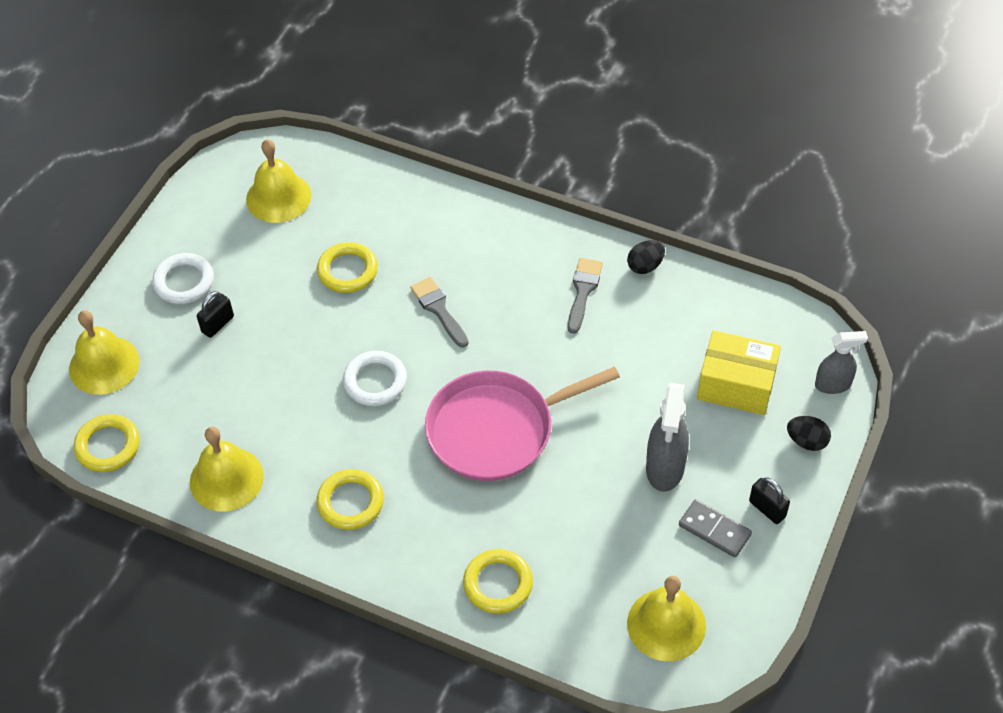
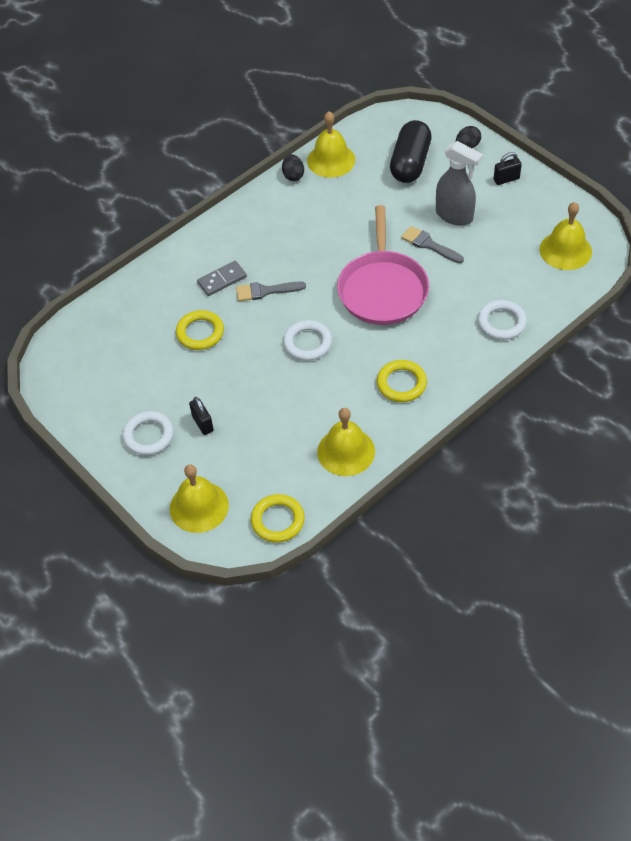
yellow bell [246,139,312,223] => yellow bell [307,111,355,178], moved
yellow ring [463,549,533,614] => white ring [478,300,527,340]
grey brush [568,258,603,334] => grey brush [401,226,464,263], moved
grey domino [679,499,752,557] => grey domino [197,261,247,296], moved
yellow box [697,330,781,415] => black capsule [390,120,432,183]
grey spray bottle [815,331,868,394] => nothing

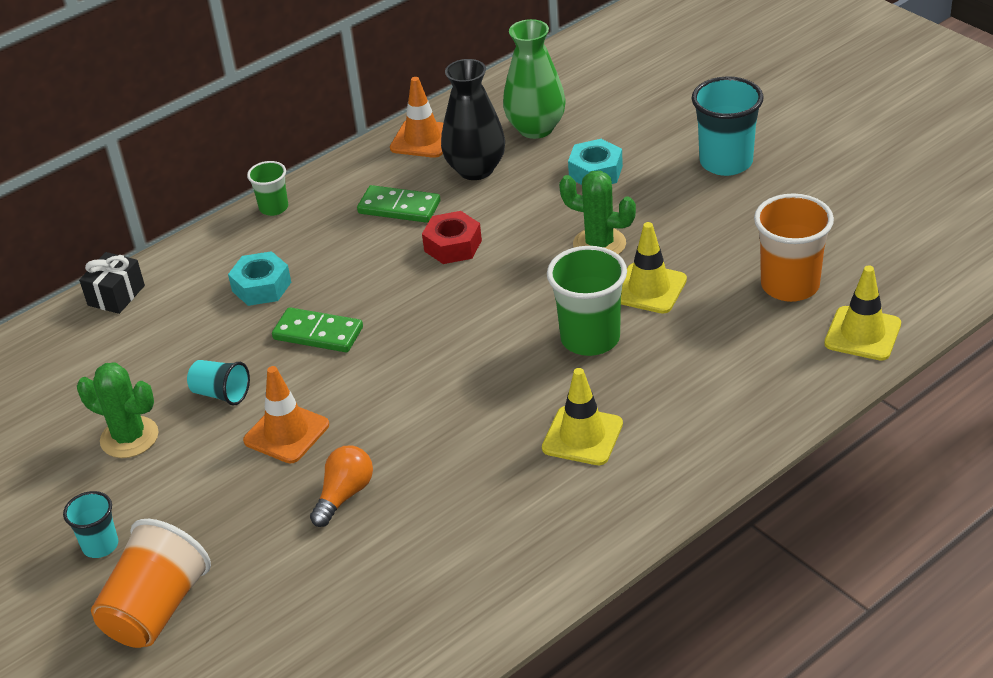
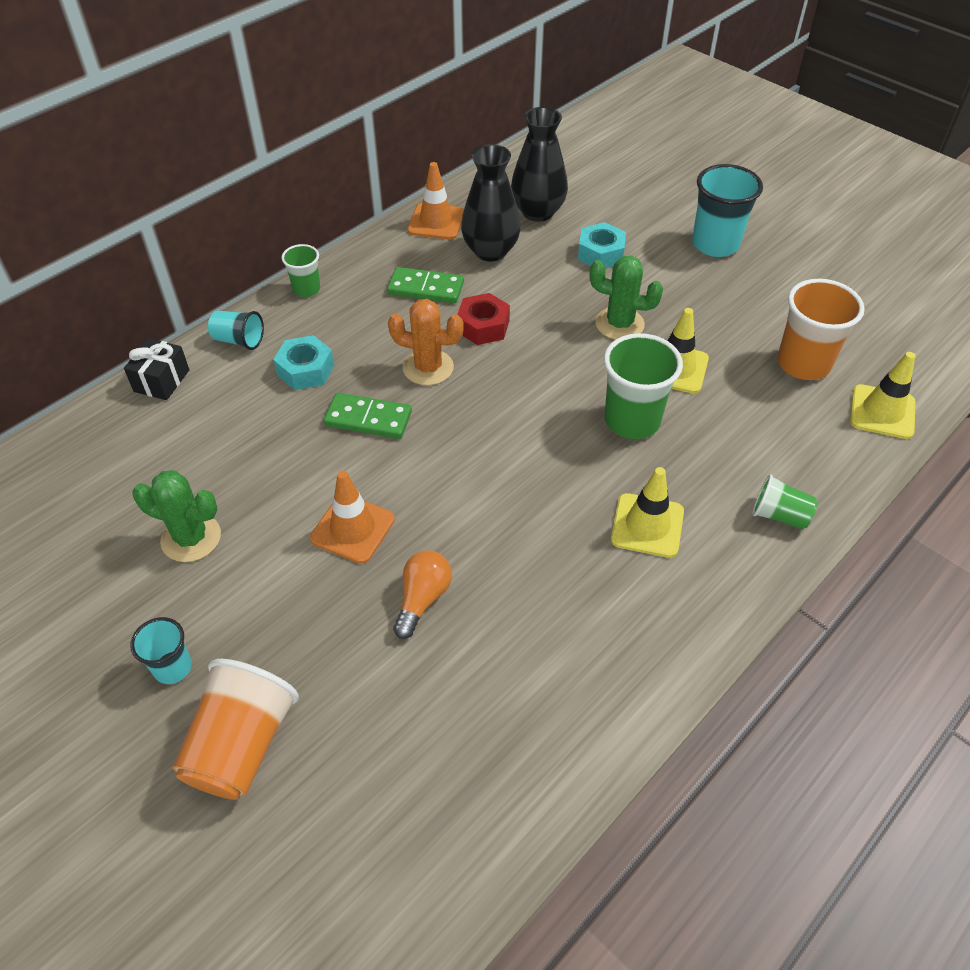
turquoise cup [187,360,250,406] => turquoise cup [208,311,264,350], moved
green vase [503,19,565,139] => black vase [511,107,568,222]
nothing => orange cactus [388,299,464,386]
nothing => green cup [752,474,818,530]

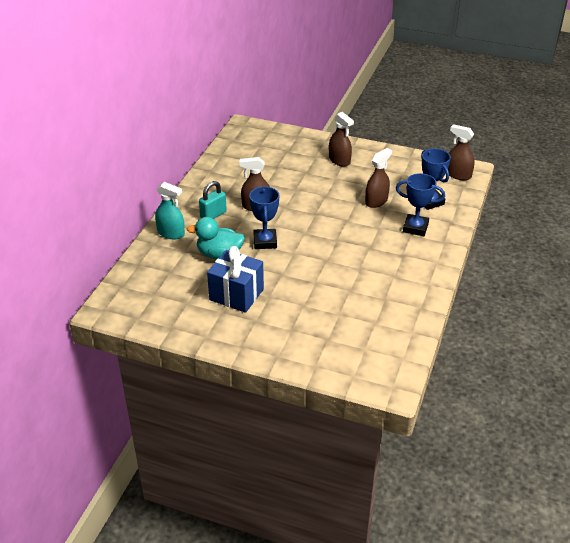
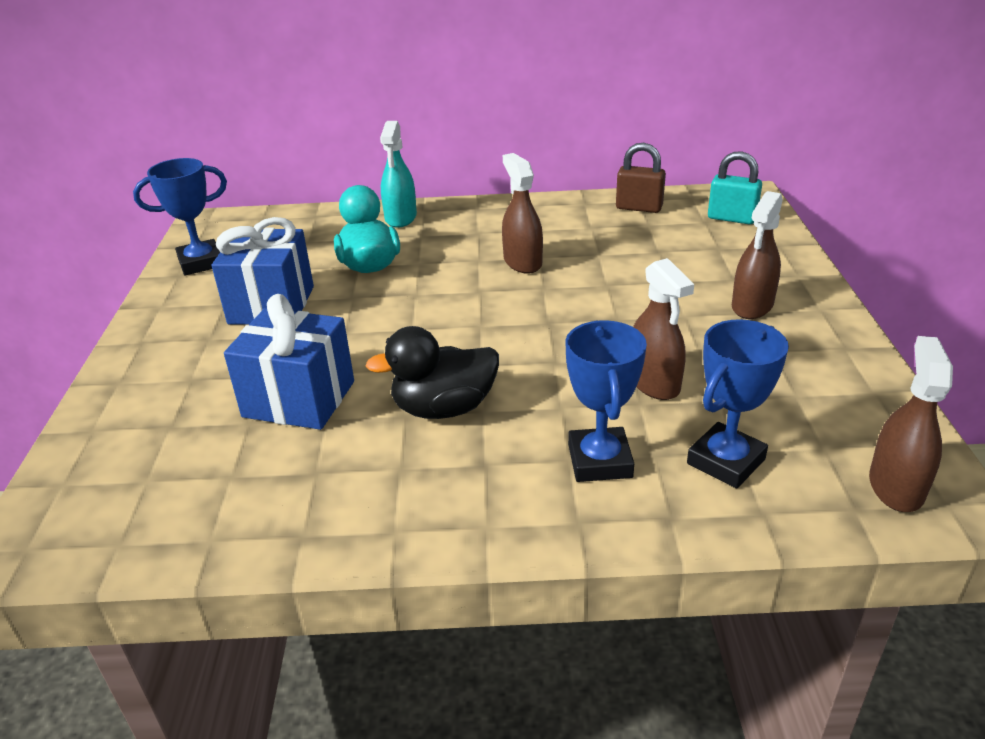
turquoise padlock [199,181,227,219] => turquoise padlock [708,151,762,224], moved
blue trophy [249,186,279,249] => blue trophy [133,158,227,275], moved
brown spray bottle [365,148,392,208] => brown spray bottle [633,258,694,400], 45 degrees clockwise
nothing => blue gift [224,294,354,430]
nothing => black duck [366,326,499,419]
nothing => brown padlock [616,143,666,213]

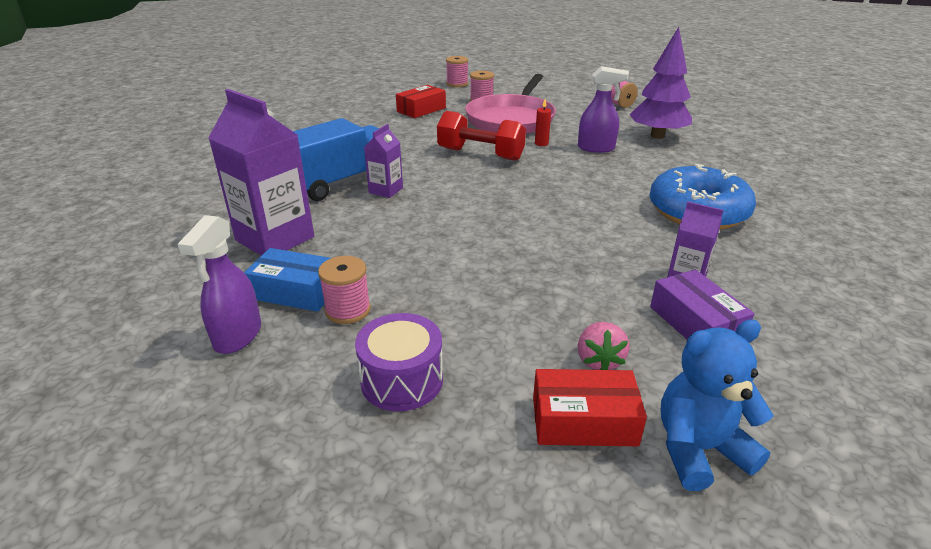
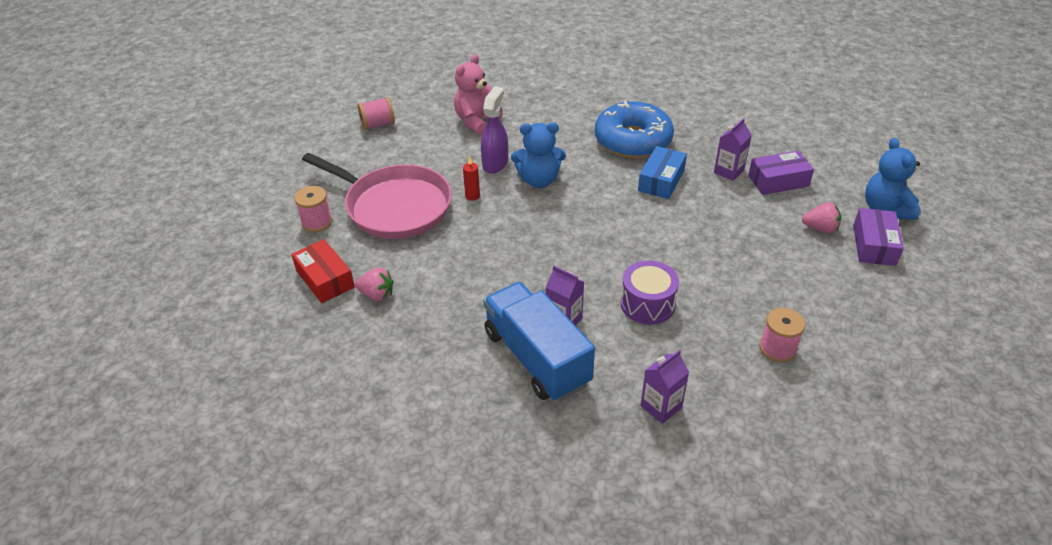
purple spray bottle [177,215,261,354] => nothing
purple carton [208,89,314,256] => purple carton [641,350,689,424], x0.52
blue box [244,248,331,312] => blue box [638,146,687,199], moved
purple drum [355,313,443,411] => purple drum [621,260,679,325], moved
red dumbbell [437,111,526,161] => nothing
pink spool [446,56,468,87] => nothing
red box [533,369,647,446] => purple box [853,208,904,266]
purple tree [629,27,692,139] => pink teddy bear [454,54,503,135]
nothing => pink strawberry [355,268,394,301]
nothing => blue teddy bear [511,122,566,188]

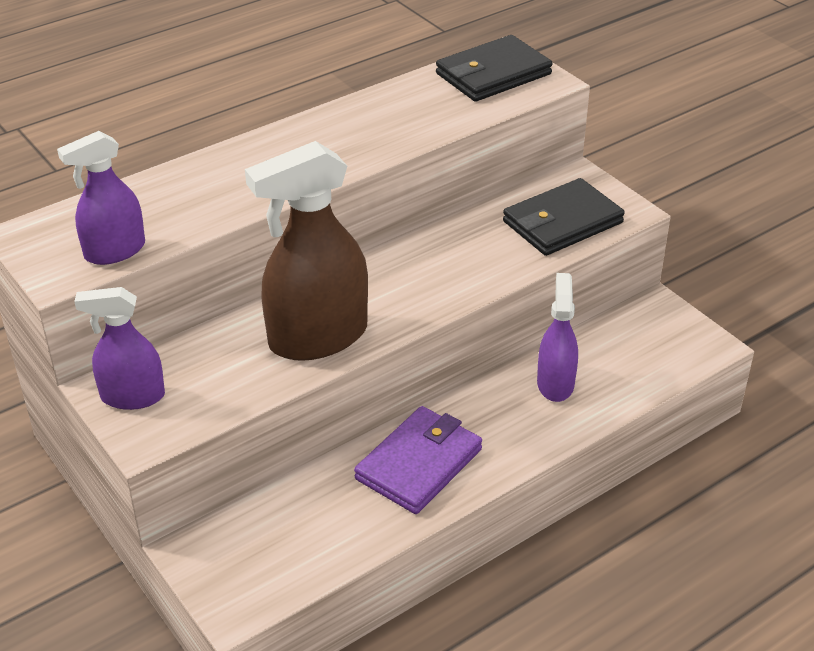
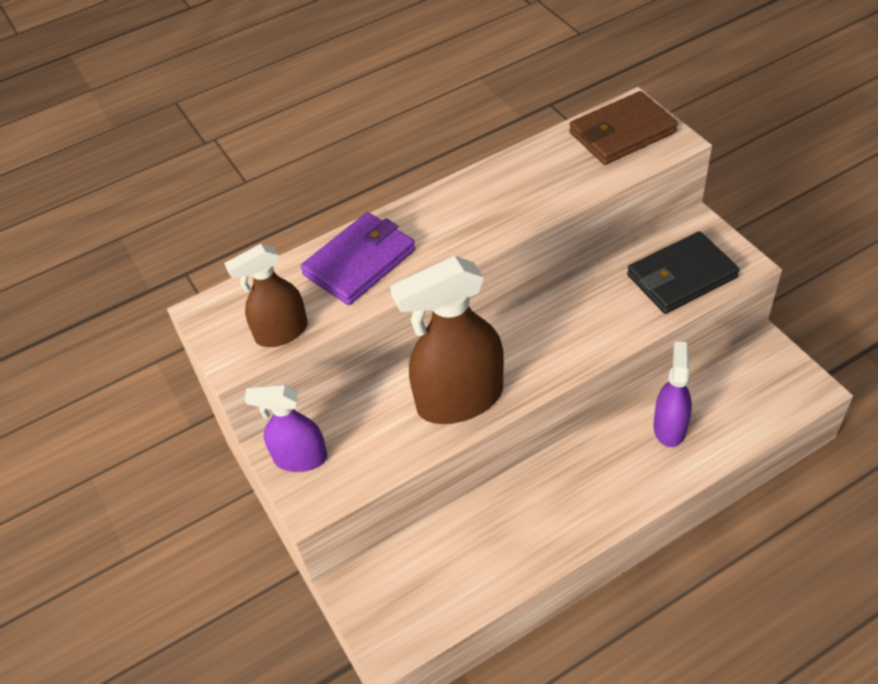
purple spray bottle [57,131,145,265] => brown spray bottle [224,244,308,347]
purple wallet [354,406,482,514] => purple wallet [301,212,415,305], moved
black wallet [436,35,553,102] => brown wallet [569,91,678,165]

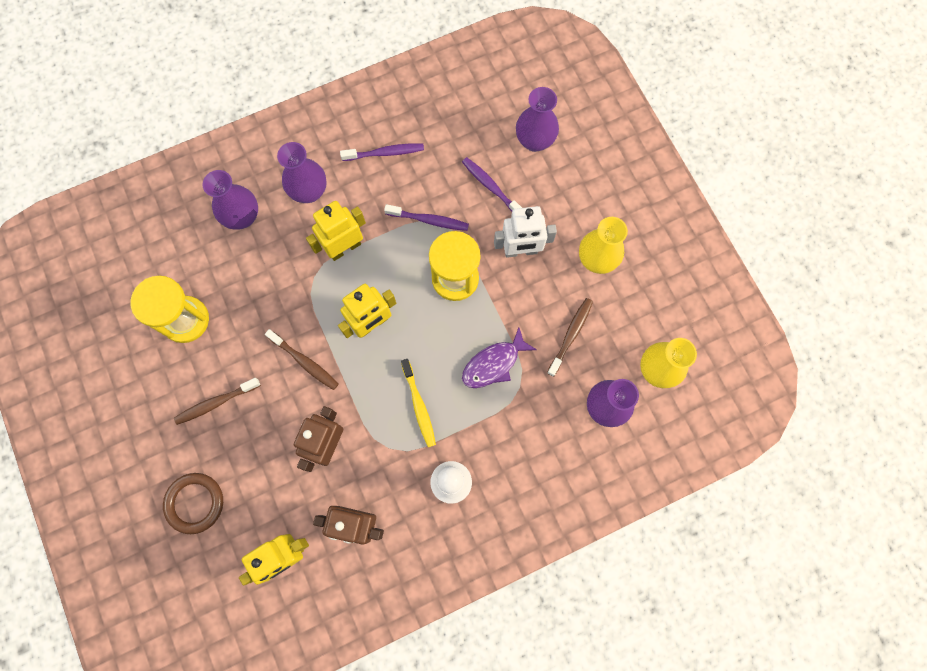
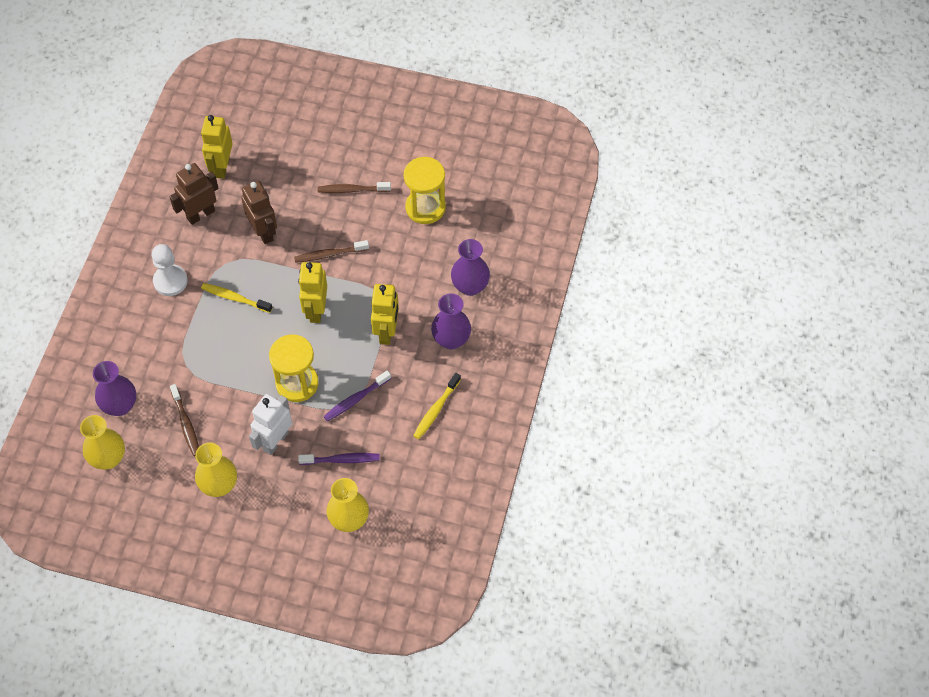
brown ring [163,473,223,534] => nothing
brown toothbrush [174,378,261,425] => brown toothbrush [318,182,391,193], 105 degrees counterclockwise
purple toothbrush [340,143,424,161] => yellow toothbrush [413,373,461,439]
purple fish [462,327,537,388] => nothing
purple vase [516,87,559,152] => yellow vase [327,478,369,532]

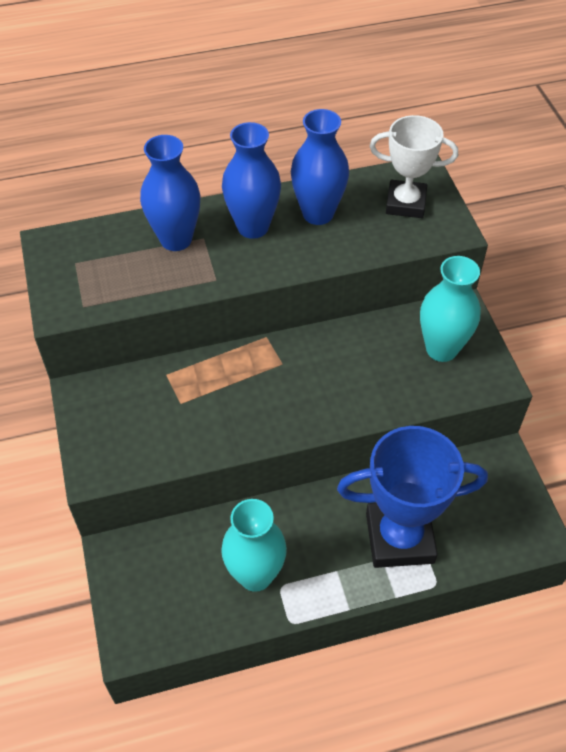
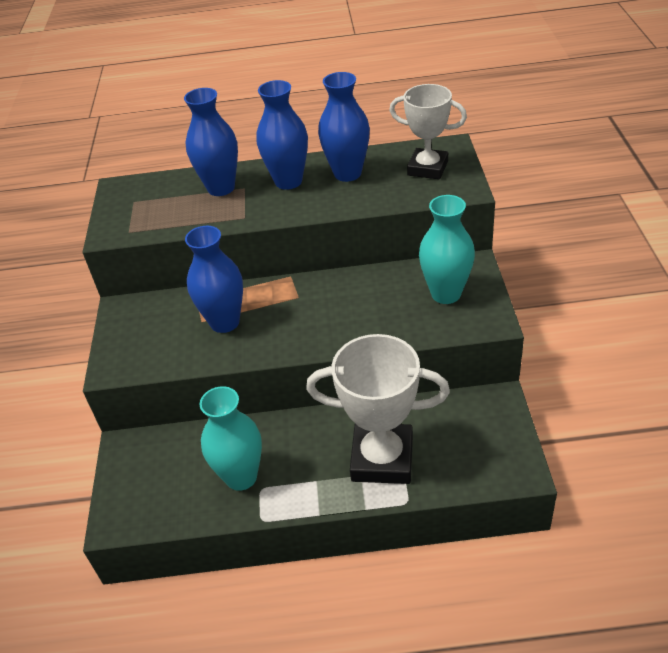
blue trophy [337,426,488,568] => white trophy [306,334,450,484]
nothing => blue vase [185,226,243,333]

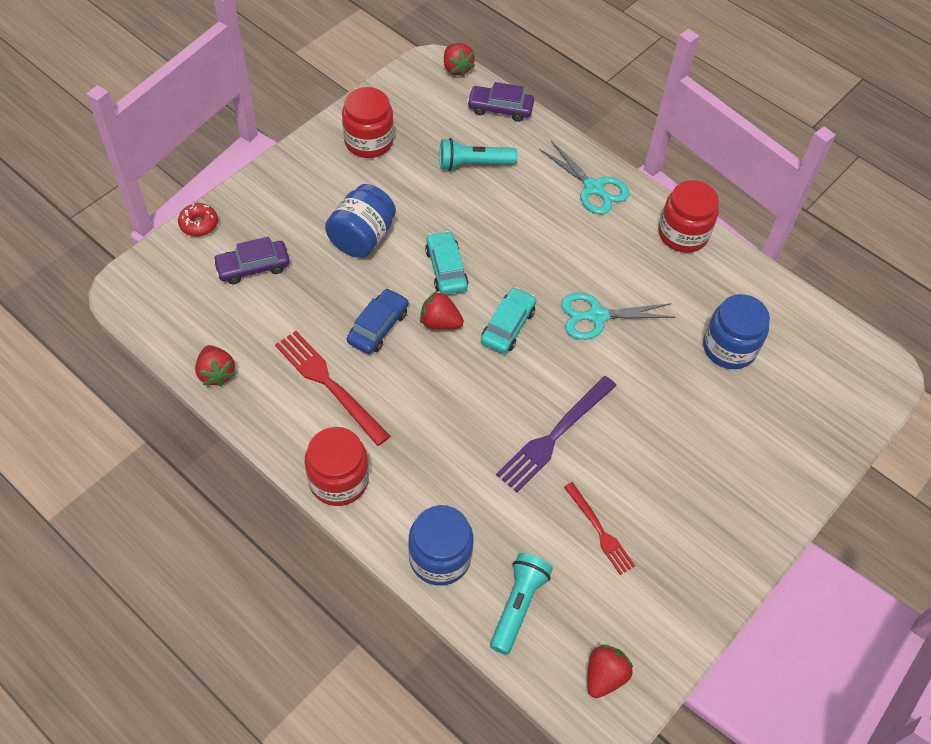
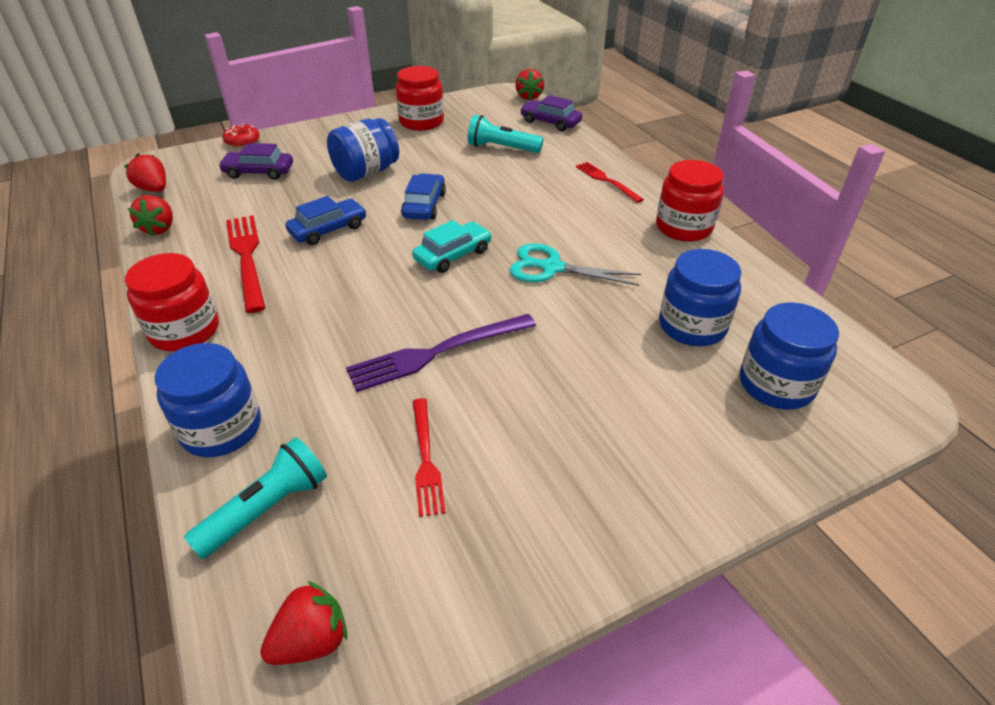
red strawberry [420,291,464,330] => red strawberry [124,153,166,192], moved
turquoise car [425,231,468,294] => blue car [401,173,446,220]
turquoise scissors [539,141,629,215] => red fork [576,162,644,203]
nothing => blue jar [740,302,839,410]

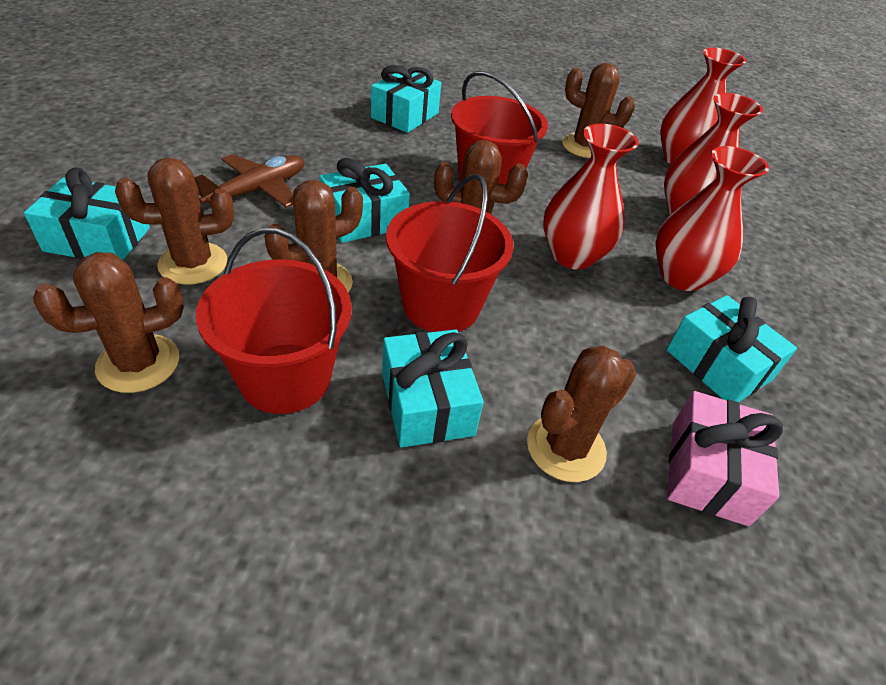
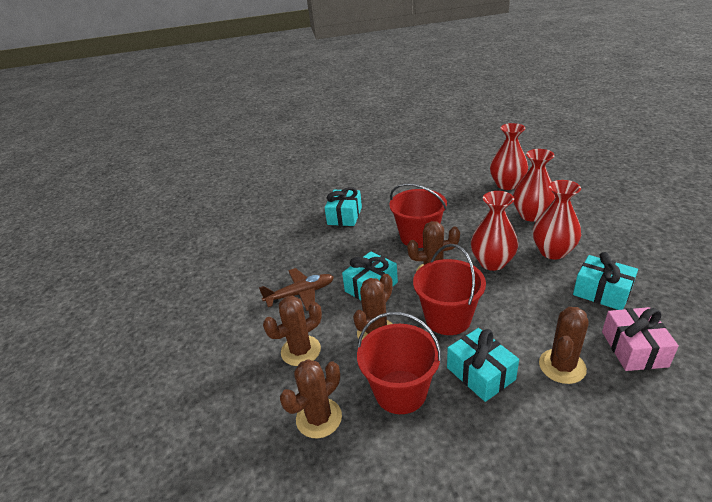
turquoise gift [24,167,150,261] => nothing
brown plane [195,154,304,208] => brown plane [259,268,334,311], 45 degrees clockwise
brown cactus [562,63,635,158] => nothing

